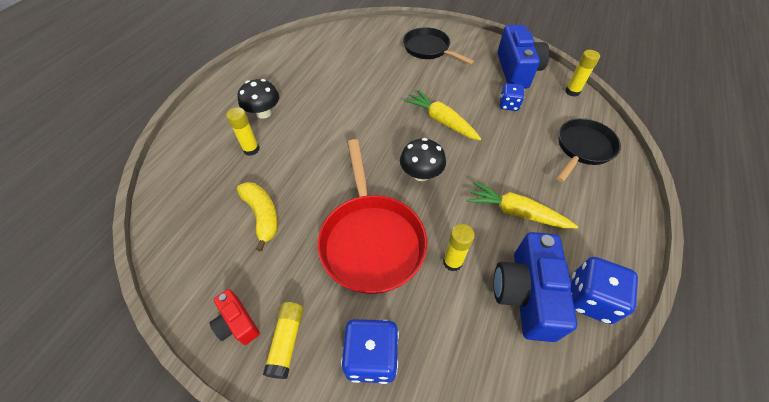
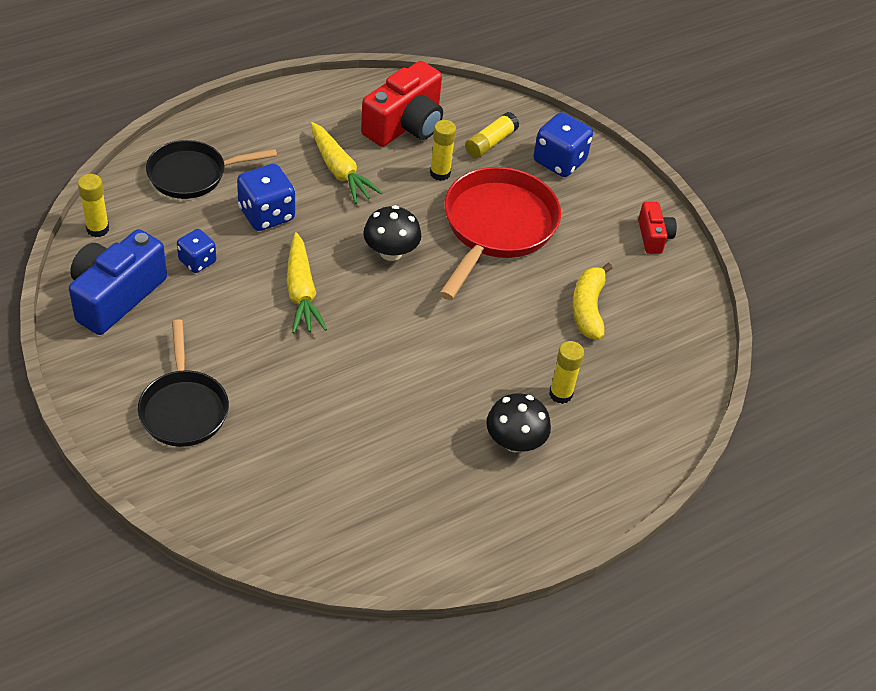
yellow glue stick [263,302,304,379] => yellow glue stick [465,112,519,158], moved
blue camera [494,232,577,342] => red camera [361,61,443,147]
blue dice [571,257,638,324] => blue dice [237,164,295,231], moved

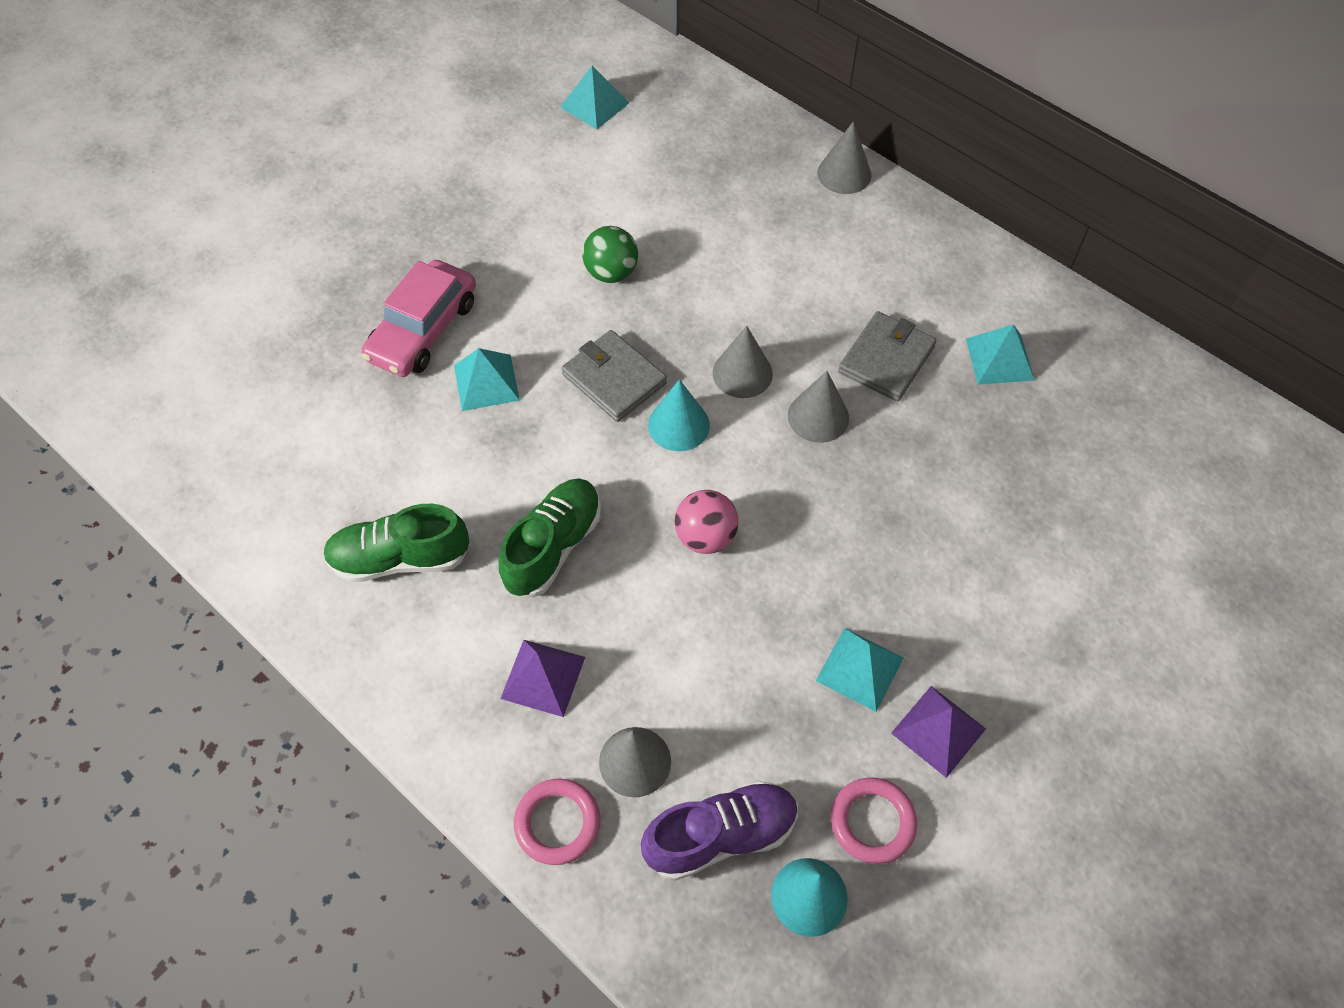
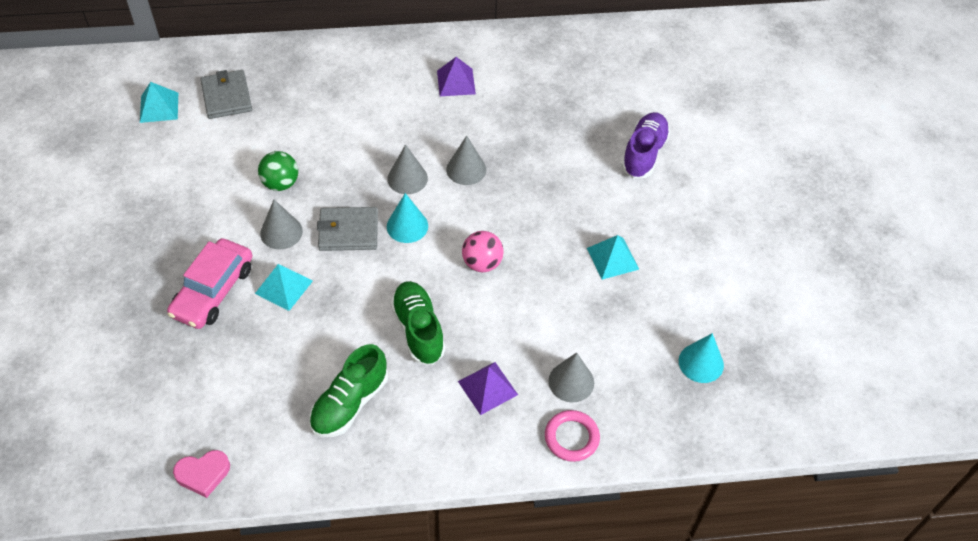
pink car [361,260,476,377] => pink car [167,238,252,329], 45 degrees clockwise
purple shoe [641,780,798,881] => purple shoe [621,112,670,179], moved
grey cone [817,121,871,194] => grey cone [260,200,303,249], moved
pink ring [831,777,917,864] => nothing
grey wallet [838,311,937,401] => grey wallet [201,70,252,119], moved
purple pyramid [891,686,986,778] => purple pyramid [437,57,476,96], moved
turquoise pyramid [966,324,1034,385] => nothing
nothing => pink heart [173,450,230,498]

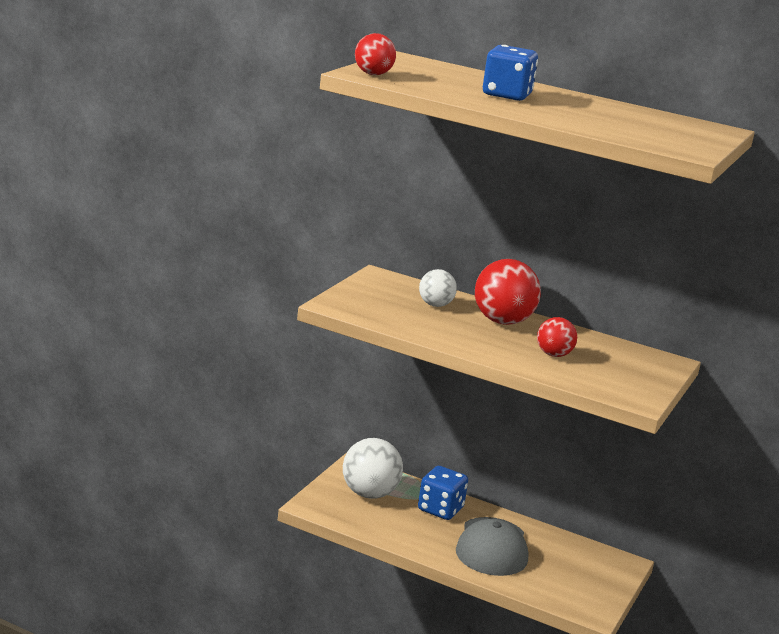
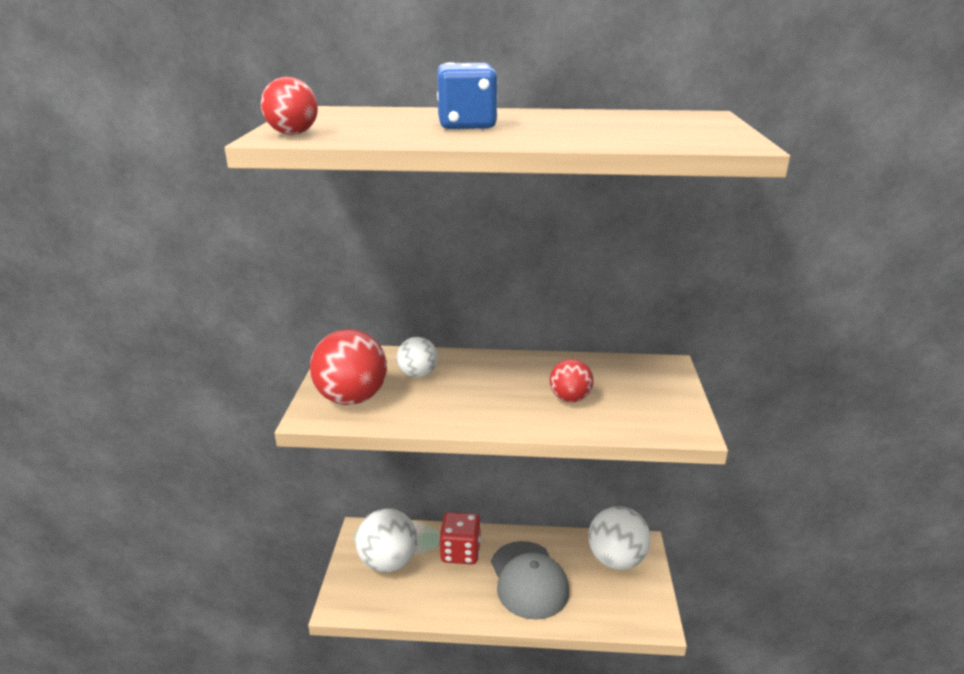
blue dice [418,466,468,520] => red dice [439,512,481,564]
red ball [475,259,541,325] => red ball [310,329,387,405], moved
nothing => white ball [588,506,651,570]

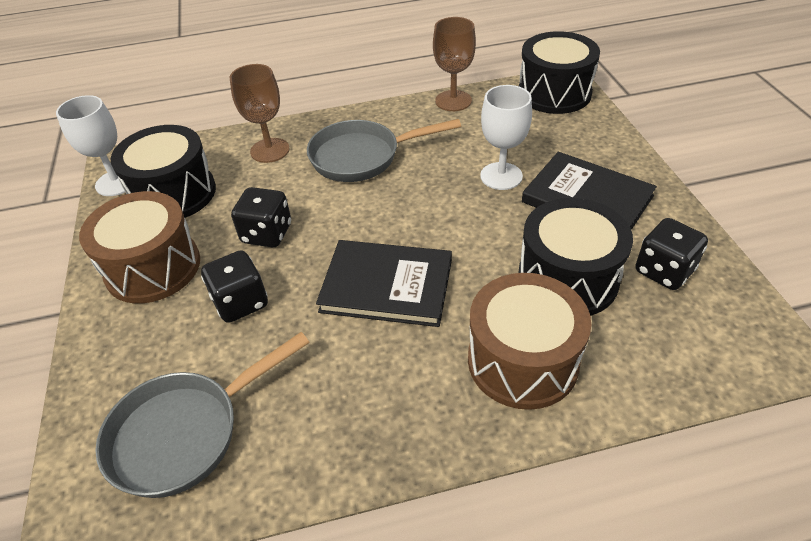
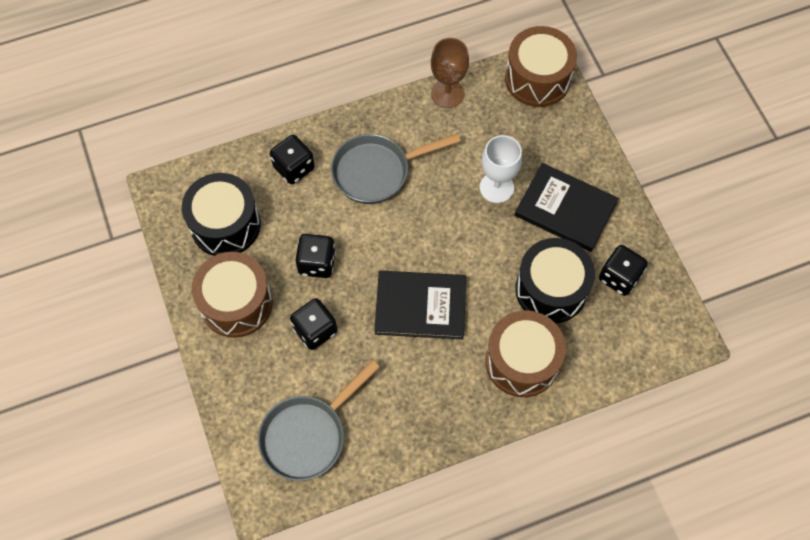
white goblet [56,95,125,196] => nothing
brown goblet [230,64,290,163] => black dice [270,135,315,184]
black drum [519,31,600,114] => brown drum [505,26,577,107]

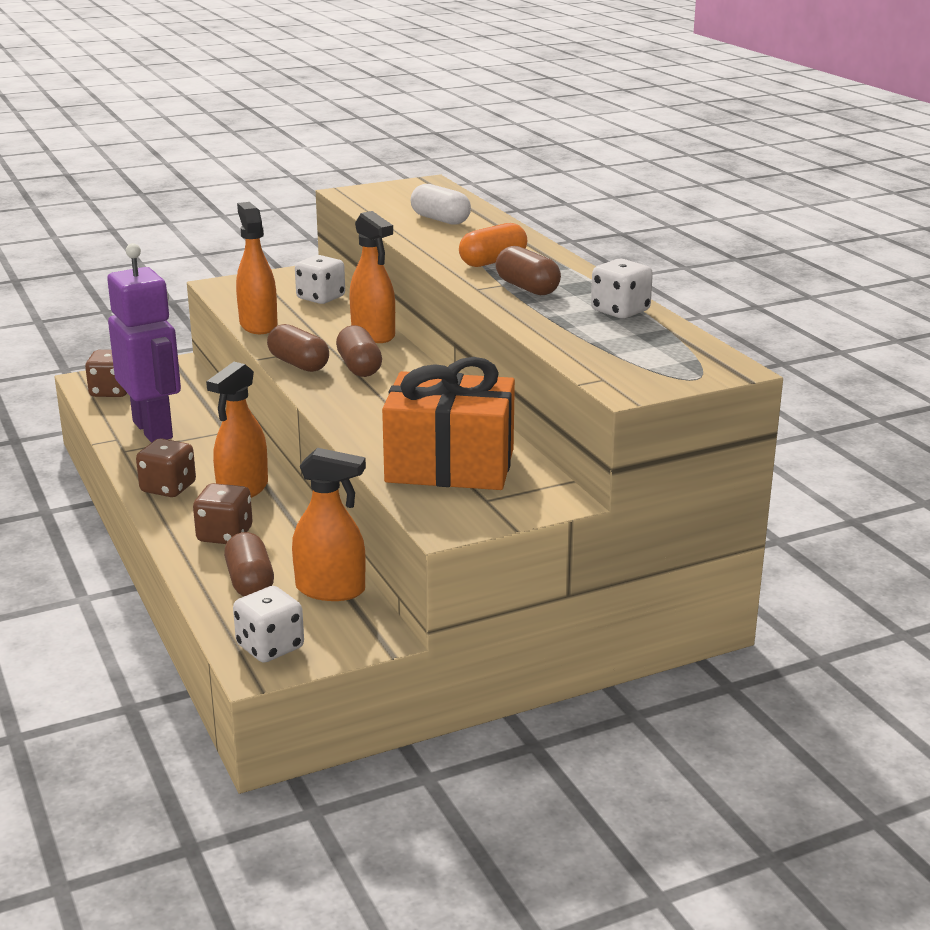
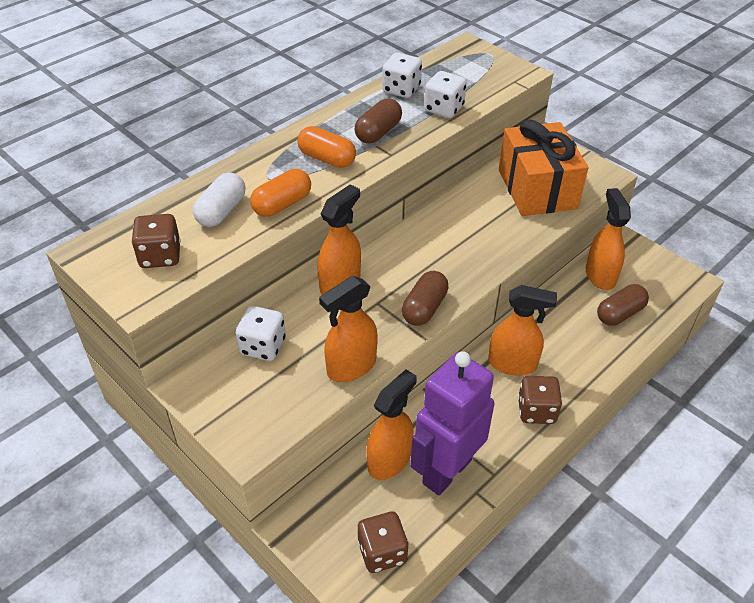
brown dice [193,483,253,544] => brown dice [131,214,181,268], moved
white dice [233,586,304,663] => white dice [424,71,467,118], moved
brown capsule [336,325,382,377] => nothing
nothing => orange capsule [250,169,311,217]
nothing => orange spray bottle [367,369,417,480]

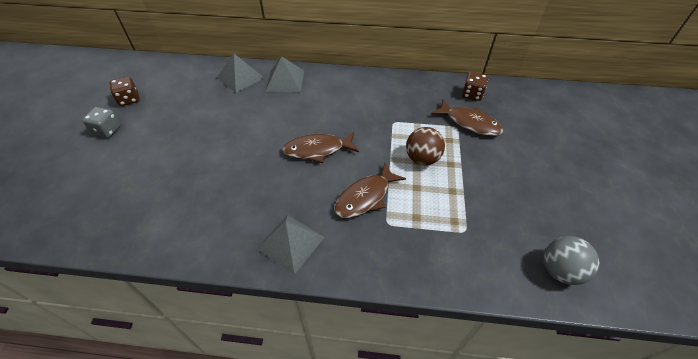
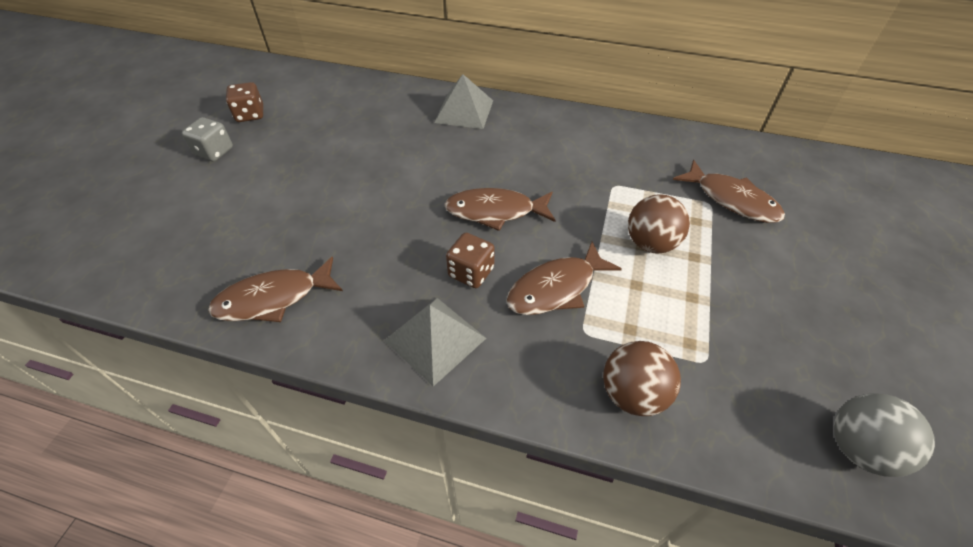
grey pyramid [217,54,264,93] => nothing
brown dice [462,72,488,101] => brown dice [446,233,495,288], moved
nothing => brown fish [208,257,343,322]
nothing => brown ball [603,341,681,416]

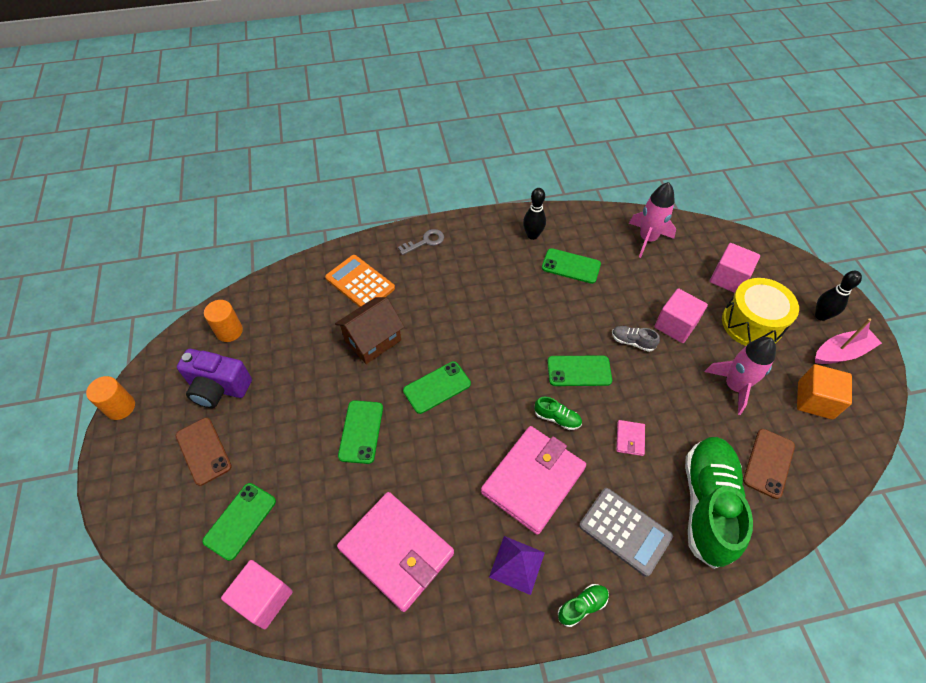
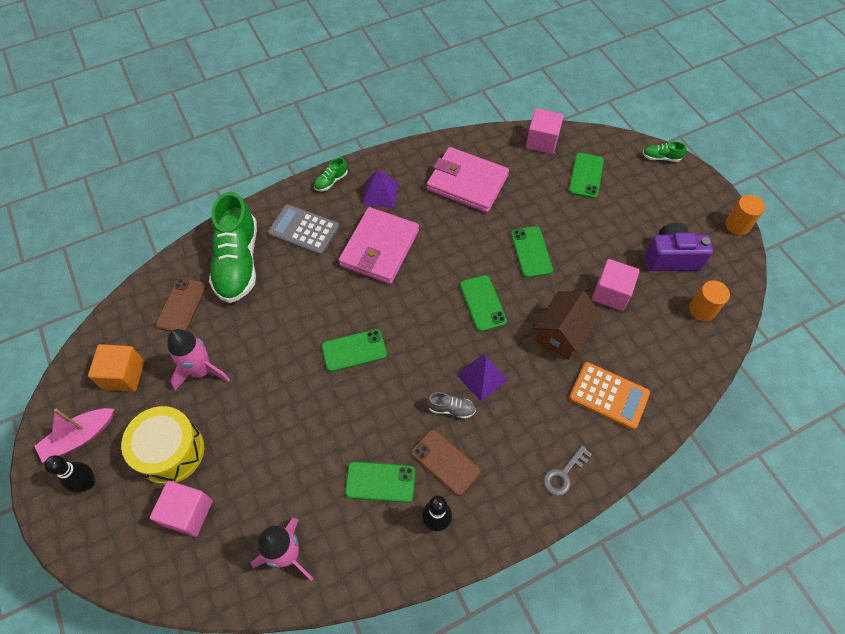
brown phone [176,418,232,486] => brown phone [411,429,481,496], moved
green phone [403,361,471,414] => green phone [460,275,507,332], 60 degrees counterclockwise
green shoe [534,397,582,430] => green shoe [642,142,686,162], moved
grey shoe [612,326,660,352] => grey shoe [427,392,476,419], moved
pink wallet [616,420,645,456] => nothing
pink cube [654,288,708,343] => pink cube [592,259,640,311], moved
nothing => purple pyramid [457,354,509,401]

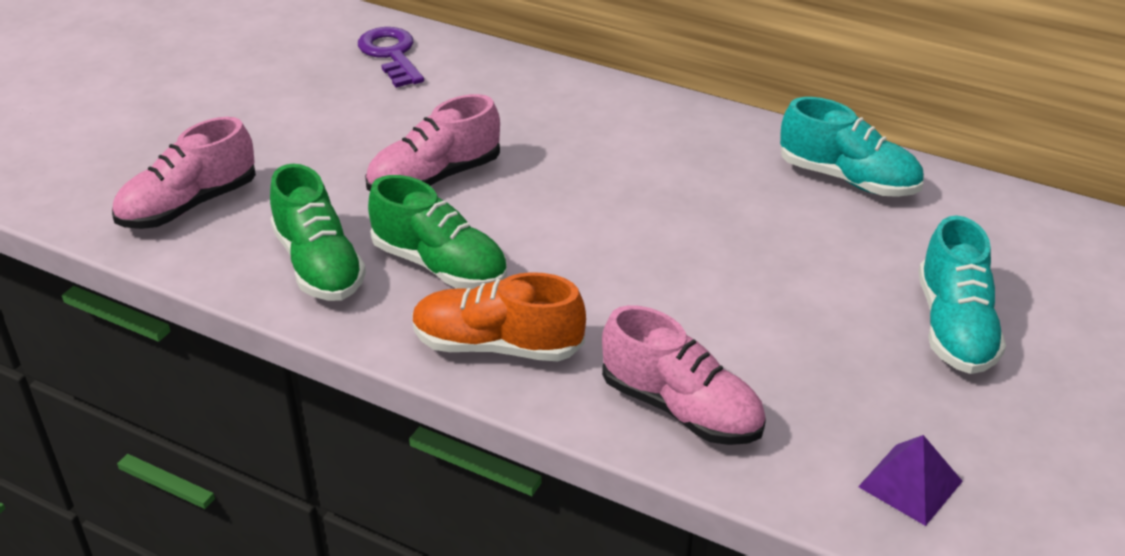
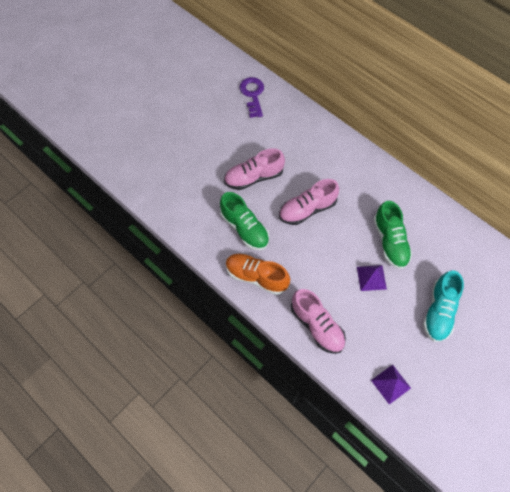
pink shoe [112,117,256,229] => pink shoe [279,179,339,225], moved
green shoe [270,164,366,301] => green shoe [373,201,412,269], moved
turquoise shoe [780,97,924,197] => nothing
nothing => purple pyramid [357,265,387,291]

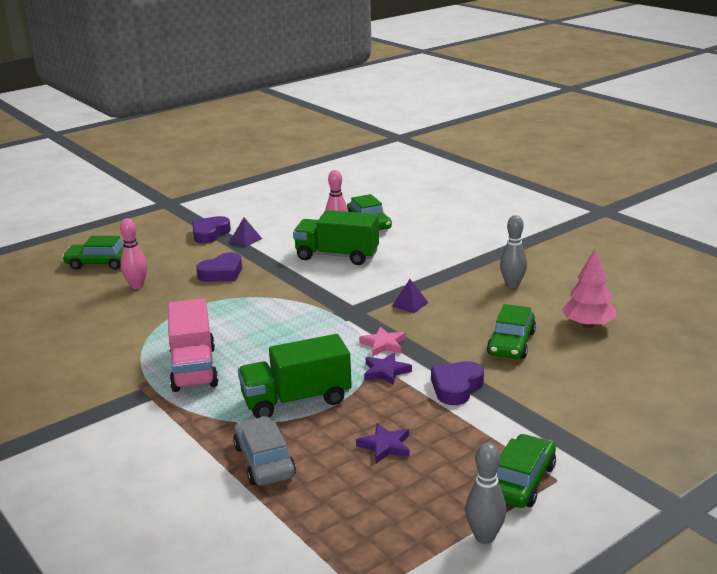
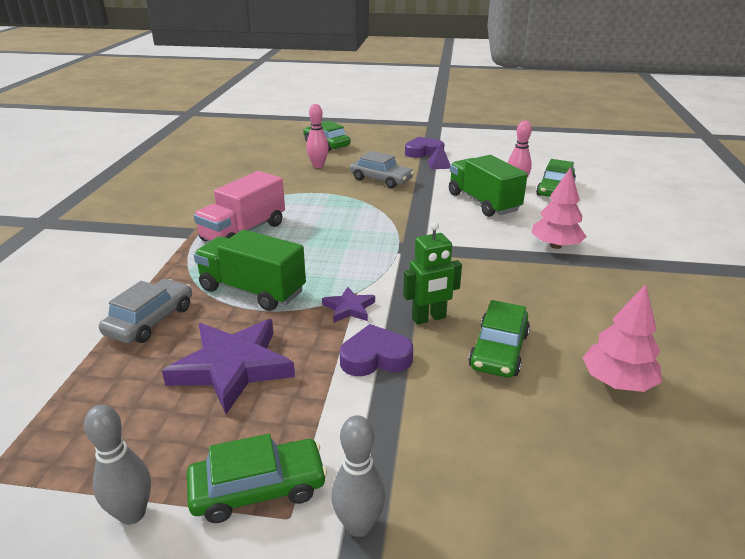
purple heart [196,252,242,282] => grey car [350,151,414,188]
purple star [356,423,409,463] => purple star [162,319,295,414], x2.02
pink star [359,327,406,356] => nothing
purple pyramid [392,279,429,313] => nothing
green car [487,304,536,359] => green car [468,300,530,378], 45 degrees counterclockwise
grey bowling pin [500,215,527,288] => grey bowling pin [331,415,385,537], moved
nothing => green robot [403,222,462,325]
nothing => pink tree [531,167,587,249]

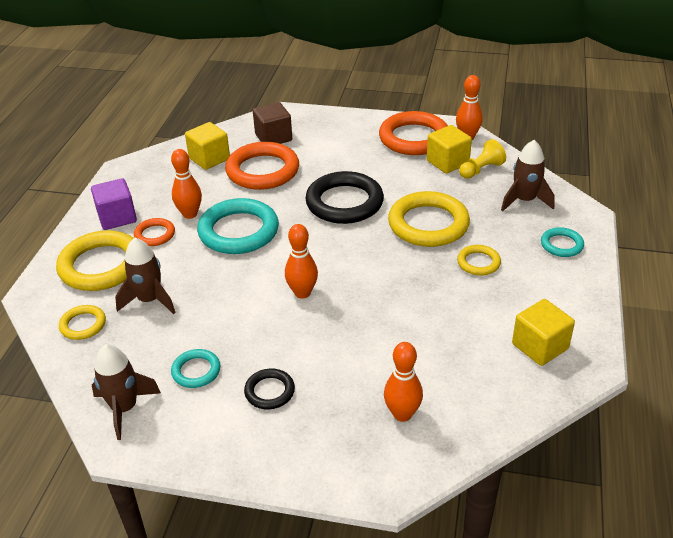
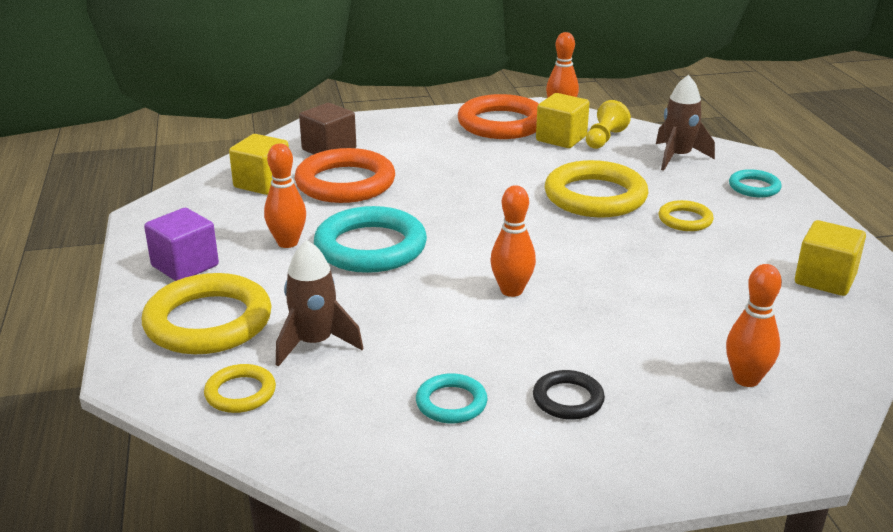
brown rocket [92,344,161,440] => nothing
orange ring [134,218,175,246] => nothing
black ring [305,171,384,224] => nothing

